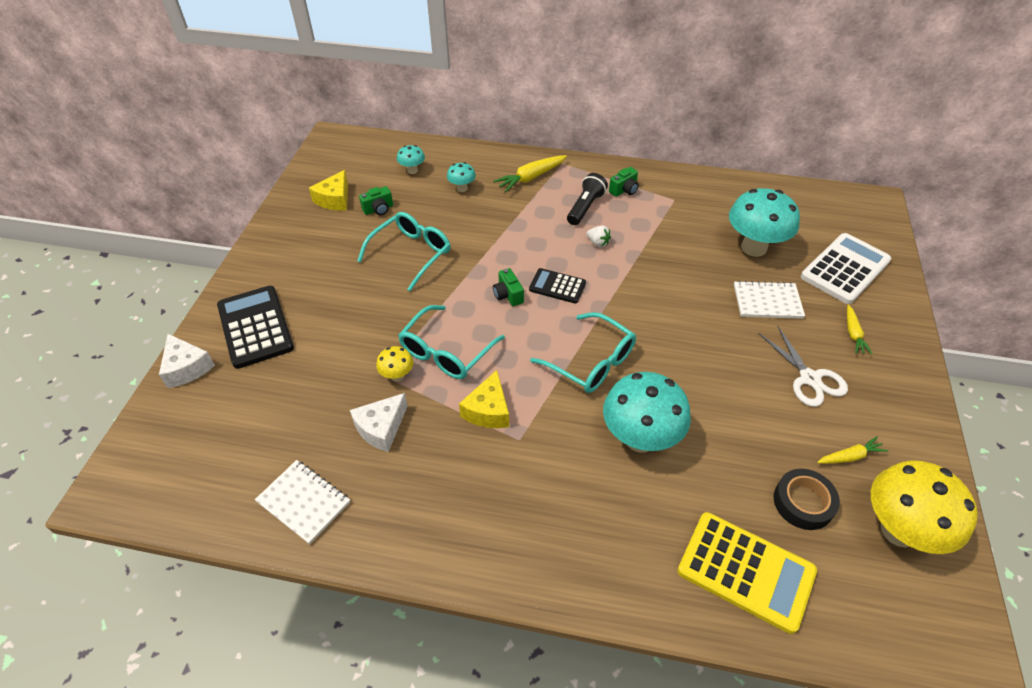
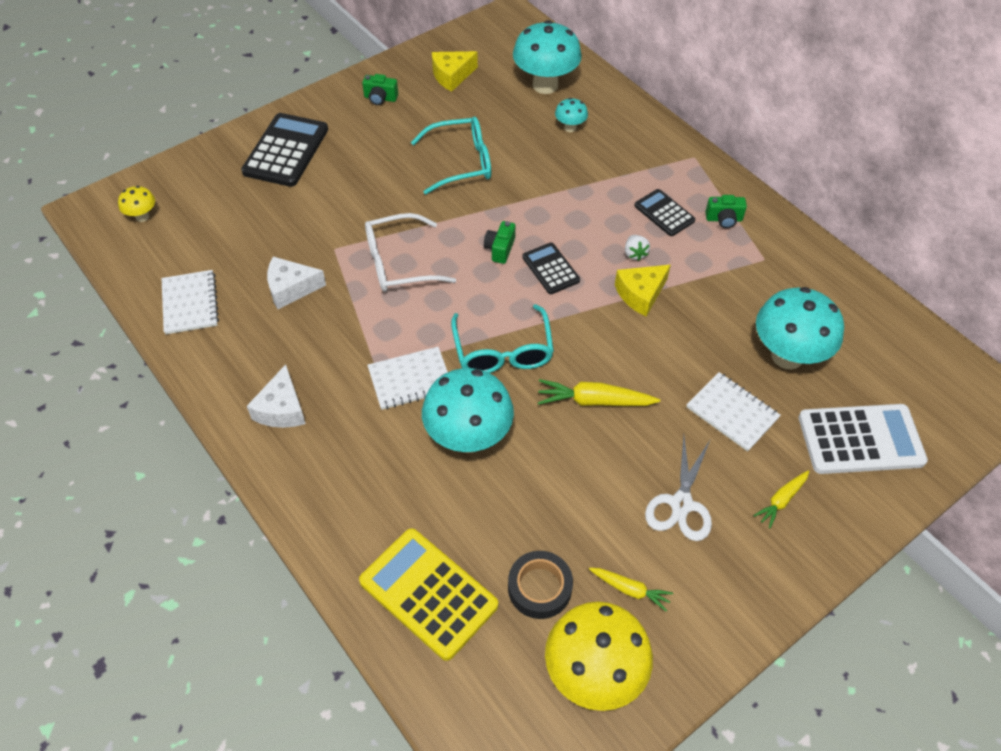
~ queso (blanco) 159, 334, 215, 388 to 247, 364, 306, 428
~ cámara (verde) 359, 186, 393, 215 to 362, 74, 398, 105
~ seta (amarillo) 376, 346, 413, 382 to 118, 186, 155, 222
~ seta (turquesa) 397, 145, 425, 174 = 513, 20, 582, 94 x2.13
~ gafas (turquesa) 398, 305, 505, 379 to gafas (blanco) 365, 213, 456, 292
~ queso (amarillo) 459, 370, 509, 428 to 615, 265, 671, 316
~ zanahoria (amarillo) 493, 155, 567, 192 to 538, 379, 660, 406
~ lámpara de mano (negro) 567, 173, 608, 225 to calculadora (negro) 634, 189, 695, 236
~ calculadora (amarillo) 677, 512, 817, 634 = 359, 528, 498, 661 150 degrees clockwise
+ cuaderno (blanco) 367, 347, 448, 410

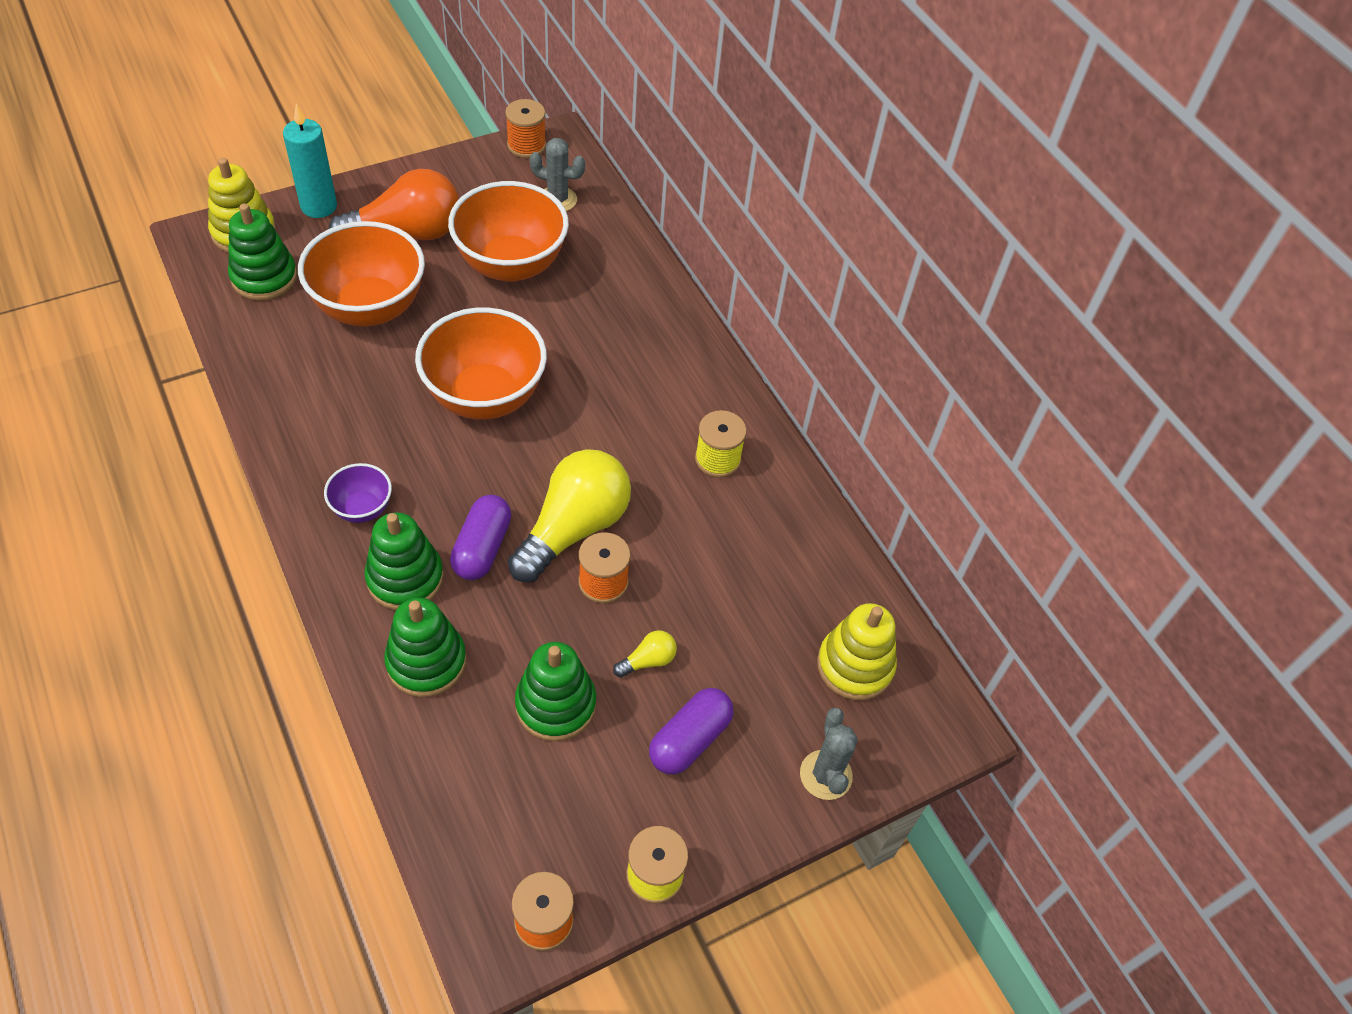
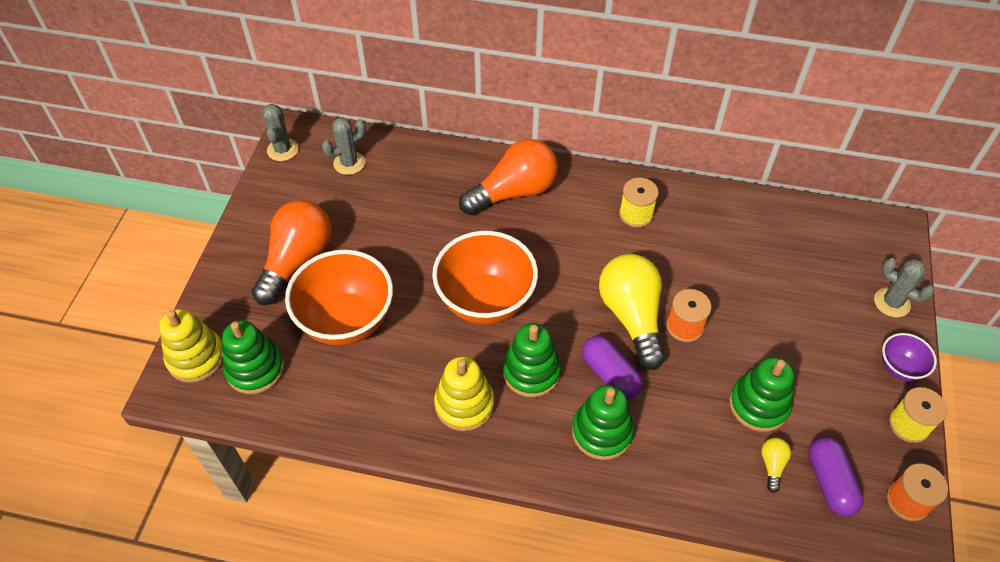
- vela (turquesa) 283, 104, 337, 218
~ cuenco (morado) 324, 463, 392, 523 to 882, 333, 937, 381
~ juguete apilable (verde) 384, 598, 466, 697 to 502, 323, 561, 398
- cuenco (naranja) 448, 181, 569, 282
~ carrete (naranja) 505, 99, 546, 158 to cactus (gris) 262, 104, 299, 161
~ bombilla (amarillo) 613, 630, 677, 678 to 761, 437, 791, 493
~ cápsula (morado) 649, 688, 734, 774 to 808, 437, 864, 517
~ juguete apilable (amarillo) 817, 603, 897, 700 to 434, 356, 494, 431
+ bombilla (naranja) 459, 139, 558, 215

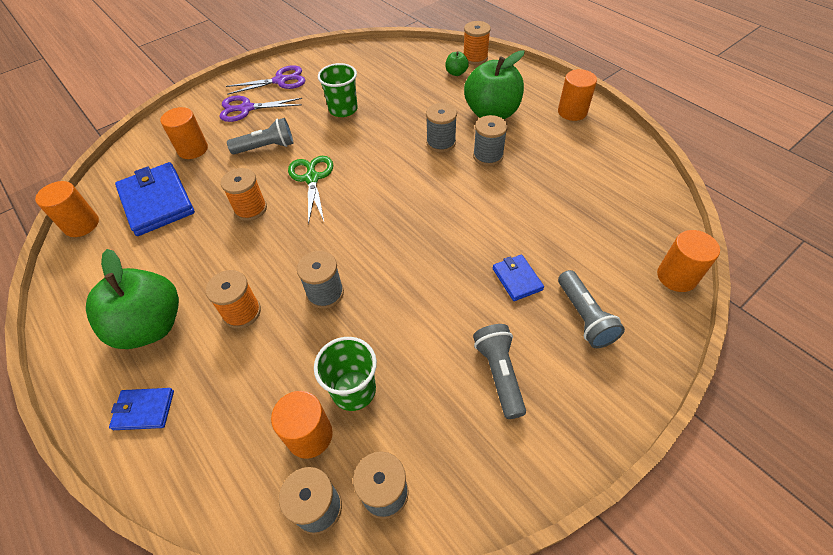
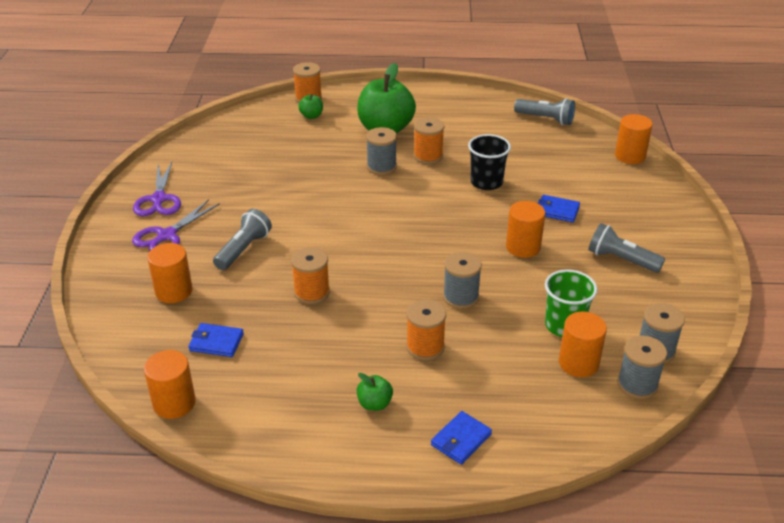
~ manzana (verde) 86, 249, 179, 349 = 356, 373, 393, 411 x0.43
~ cartera (azul) 115, 162, 195, 236 = 188, 323, 244, 357 x0.51
~ tijeras (morado) 226, 65, 305, 95 = 133, 162, 181, 216 150 degrees clockwise
- tijeras (verde) 288, 156, 333, 225
- vaso (verde) 318, 63, 358, 117
~ carrete (gris) 473, 115, 508, 166 to carrete (naranja) 414, 117, 444, 164
~ cilindro (naranja) 558, 69, 597, 121 to 506, 201, 545, 258
~ lámpara de mano (gris) 558, 270, 625, 348 to 514, 98, 575, 125
+ vaso (negro) 468, 134, 511, 190

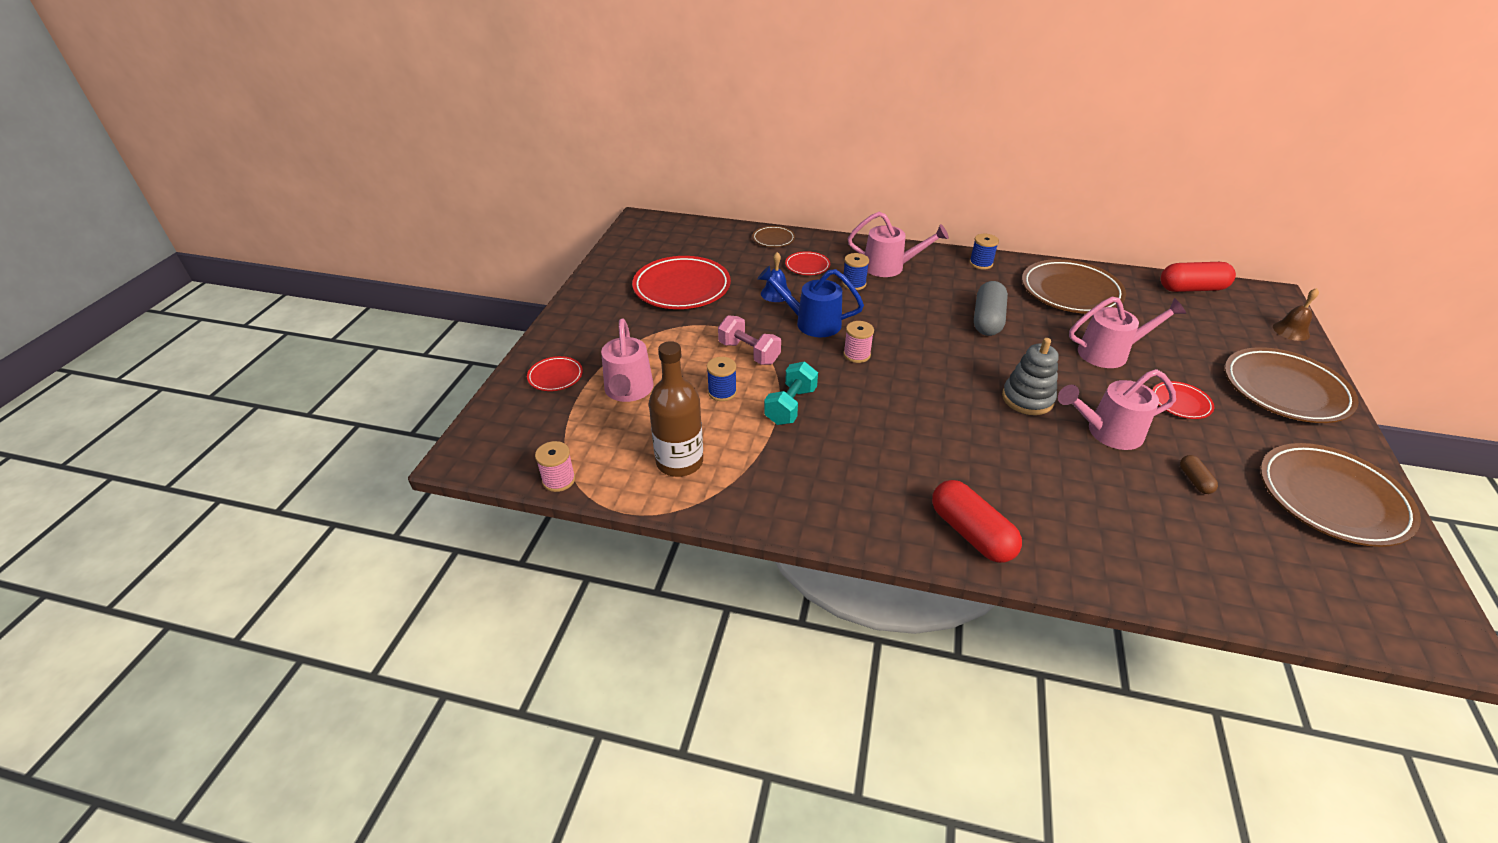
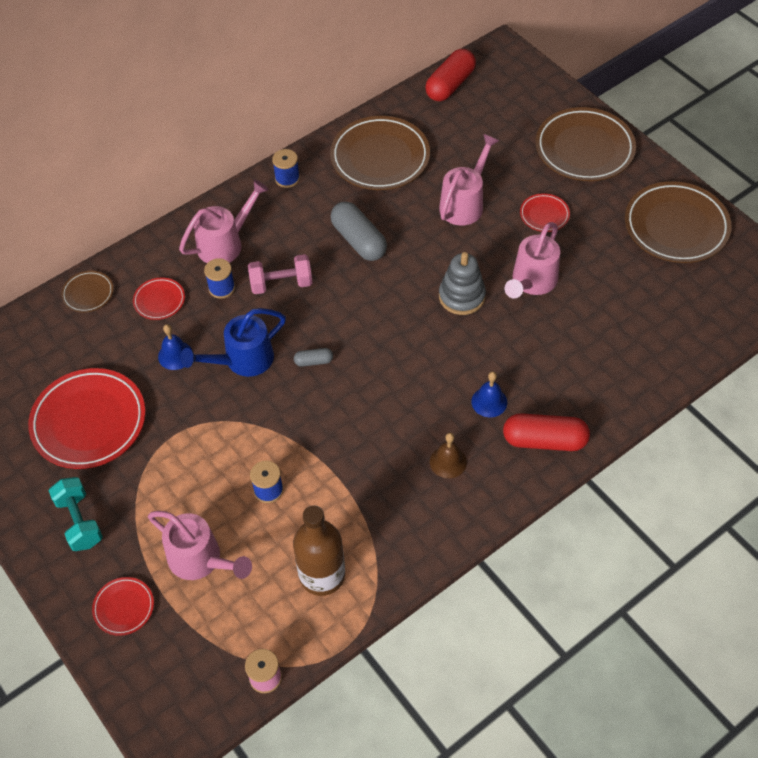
~ mancuerna (rosa) 718, 315, 781, 365 to 248, 254, 312, 294
~ mancuerna (turquesa) 764, 361, 818, 425 to 49, 477, 103, 551
~ carrete (rosa) 843, 321, 874, 363 to cápsula (gris) 294, 348, 333, 367
- cápsula (marrón) 1180, 455, 1218, 494
~ campana (marrón) 1273, 288, 1319, 341 to 430, 433, 467, 478
+ campana (azul) 471, 372, 507, 417

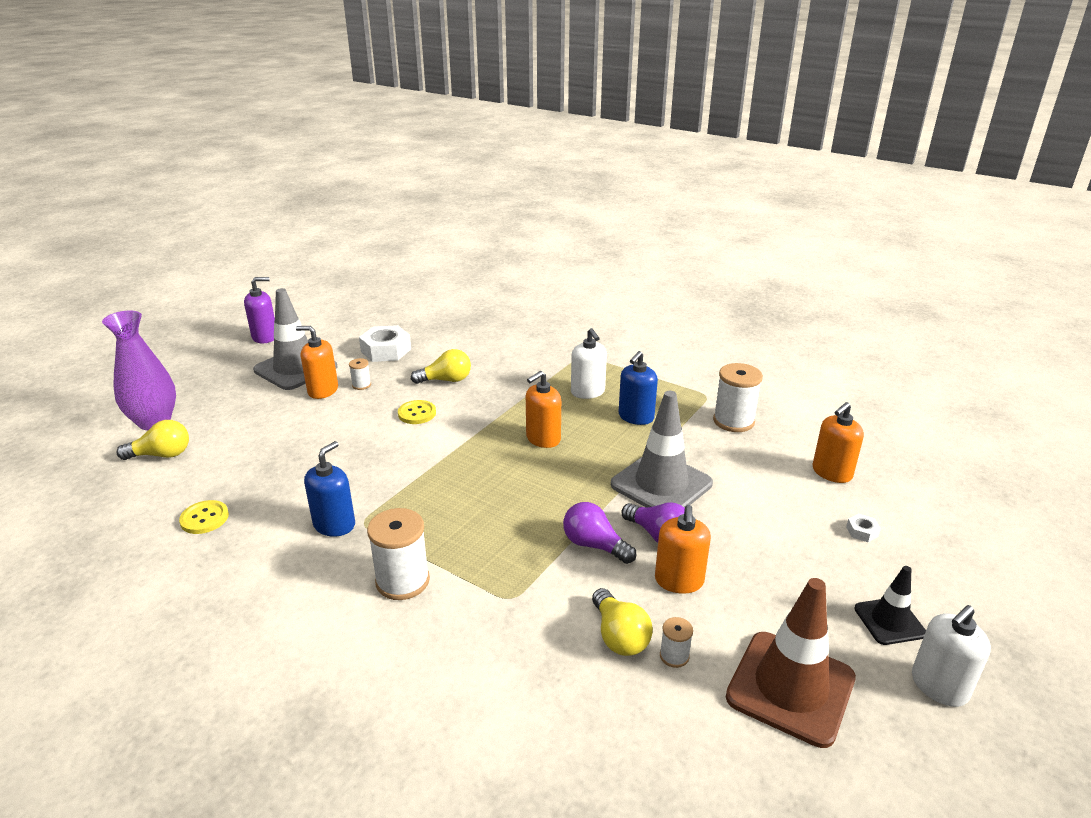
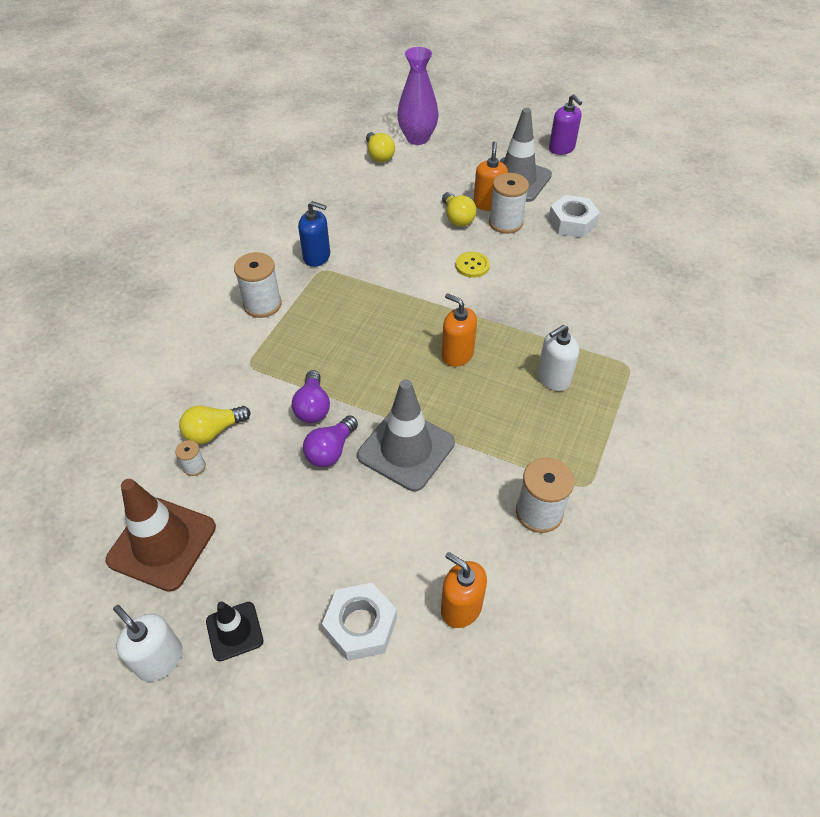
- botón (amarillo) 179, 500, 229, 534
~ carrete (blanco) 349, 358, 371, 390 = 489, 173, 529, 234 x2.01
~ bombilla (amarillo) 411, 349, 471, 384 to 442, 192, 477, 227
~ bombilla (morado) 563, 502, 636, 564 = 292, 370, 330, 423 150 degrees clockwise
- dispensador de jabón (azul) 619, 351, 658, 425
- dispensador de jabón (naranja) 655, 505, 711, 594
~ tuerca (blanco) 846, 514, 881, 542 = 322, 583, 397, 661 x2.24

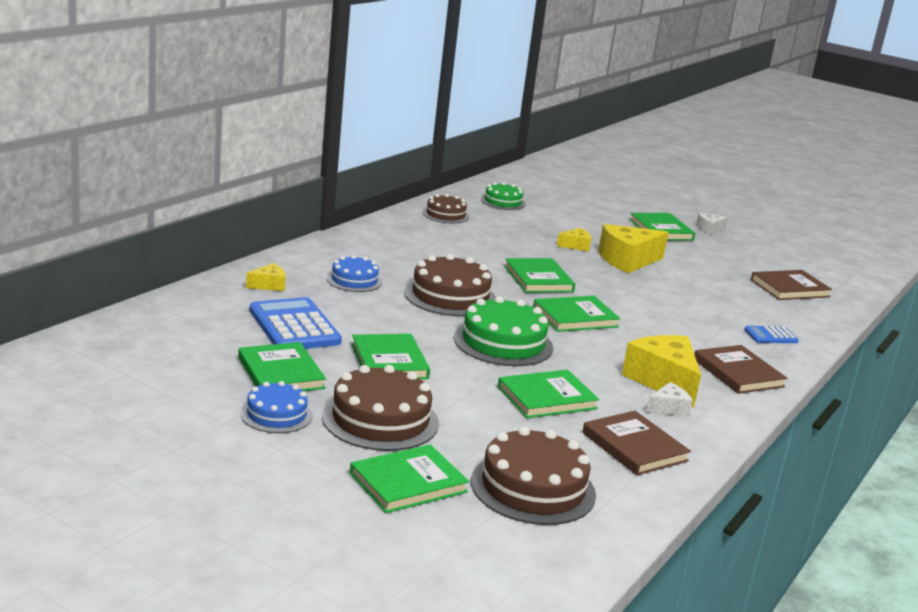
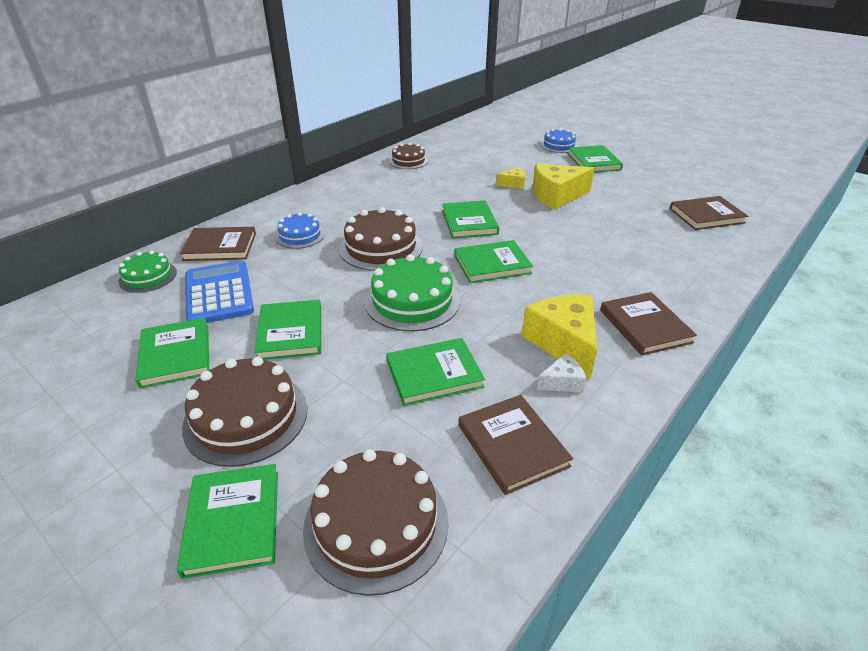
~ tarta (azul) 241, 381, 313, 433 to 541, 128, 578, 153
~ queso (amarillo) 246, 263, 286, 291 to libro (marrón) 180, 227, 256, 261
~ libro (verde) 350, 444, 469, 513 = 177, 464, 278, 579 75 degrees counterclockwise
~ tarta (verde) 481, 182, 526, 210 to 118, 250, 177, 293
- queso (blanco) 696, 213, 728, 235
- calculadora (azul) 744, 326, 798, 343

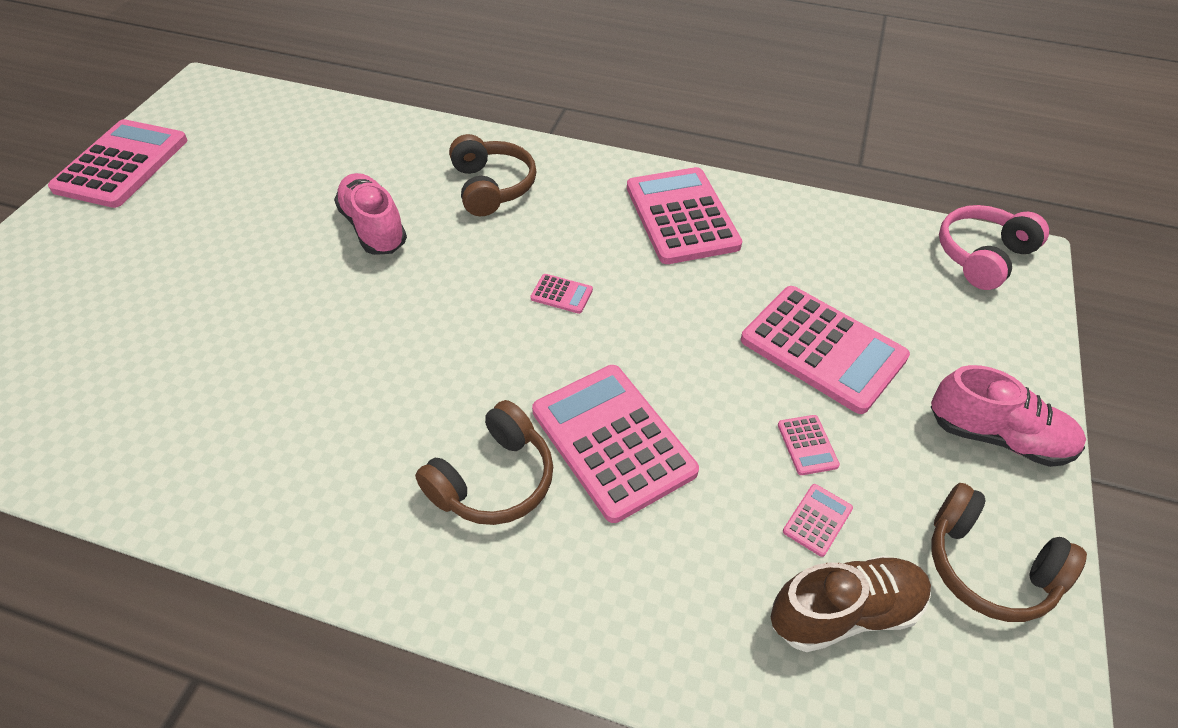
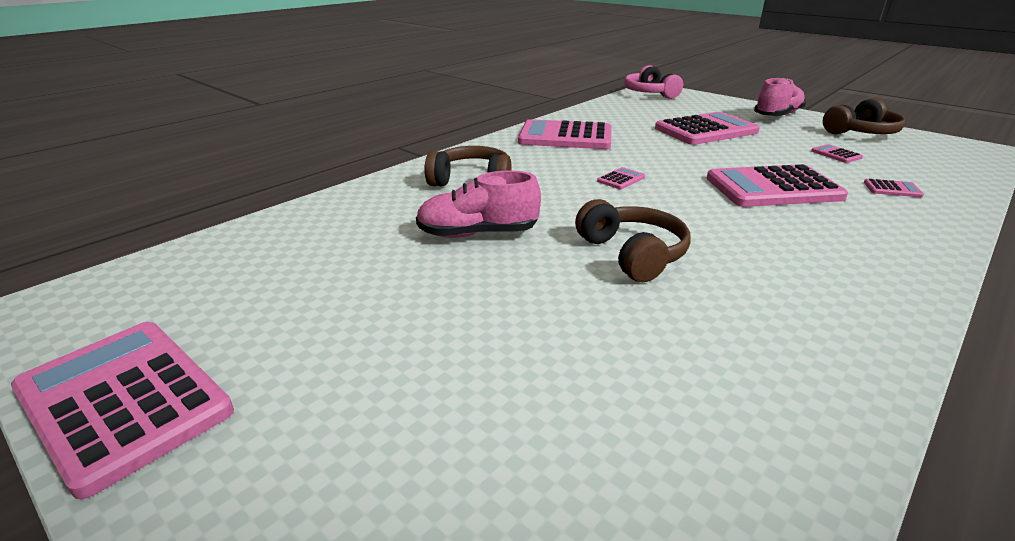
~ auriculares (marrón) 415, 400, 553, 525 to 575, 199, 691, 282
- zapato (marrón) 771, 555, 931, 652
~ calculadora (rosa) 778, 415, 840, 475 to 864, 179, 924, 197

